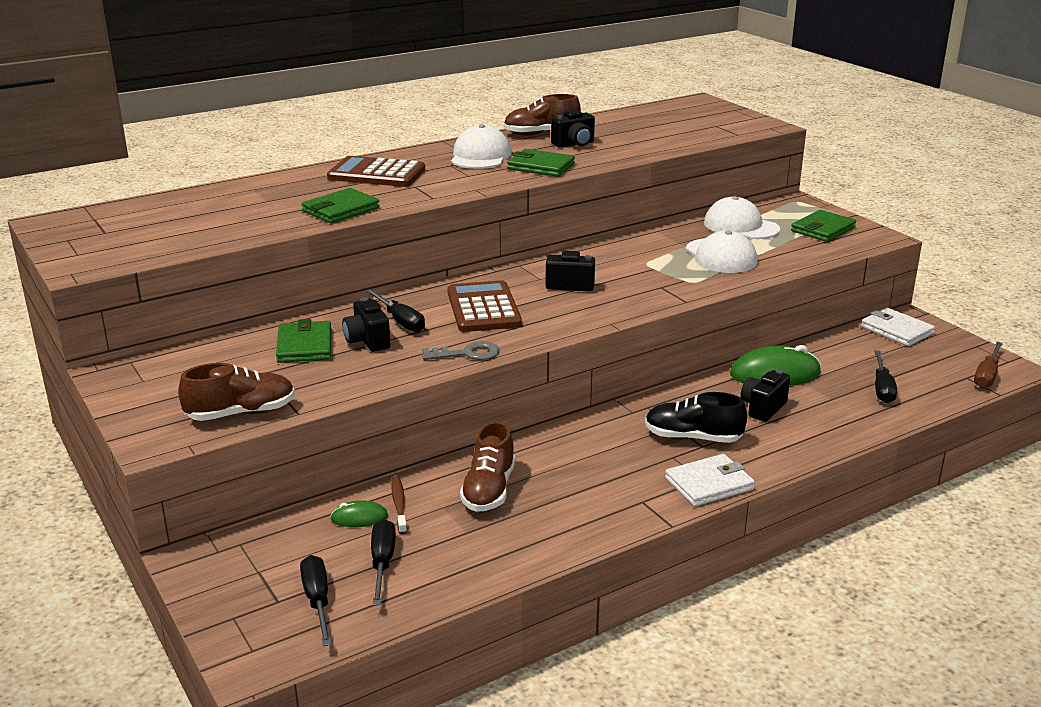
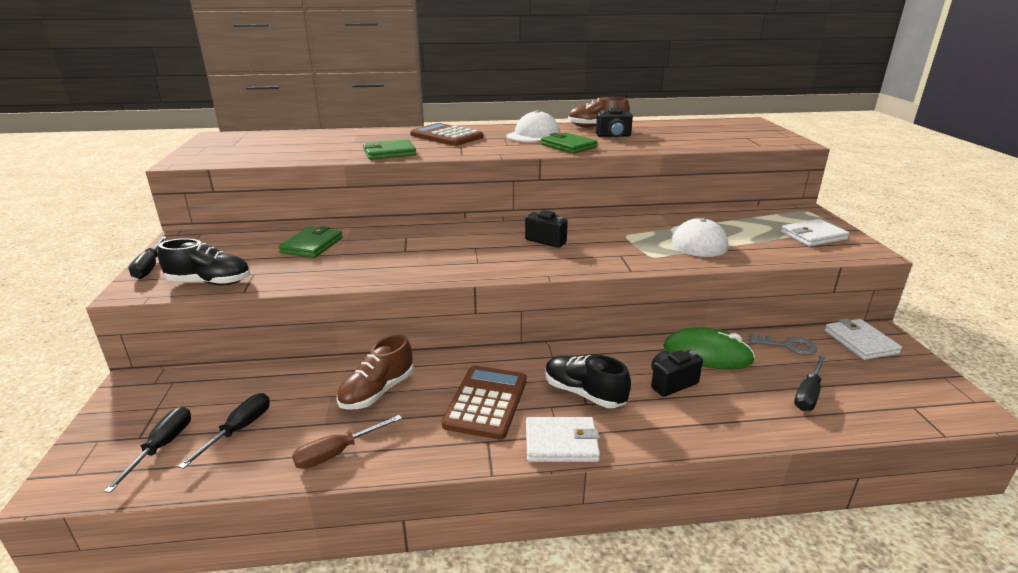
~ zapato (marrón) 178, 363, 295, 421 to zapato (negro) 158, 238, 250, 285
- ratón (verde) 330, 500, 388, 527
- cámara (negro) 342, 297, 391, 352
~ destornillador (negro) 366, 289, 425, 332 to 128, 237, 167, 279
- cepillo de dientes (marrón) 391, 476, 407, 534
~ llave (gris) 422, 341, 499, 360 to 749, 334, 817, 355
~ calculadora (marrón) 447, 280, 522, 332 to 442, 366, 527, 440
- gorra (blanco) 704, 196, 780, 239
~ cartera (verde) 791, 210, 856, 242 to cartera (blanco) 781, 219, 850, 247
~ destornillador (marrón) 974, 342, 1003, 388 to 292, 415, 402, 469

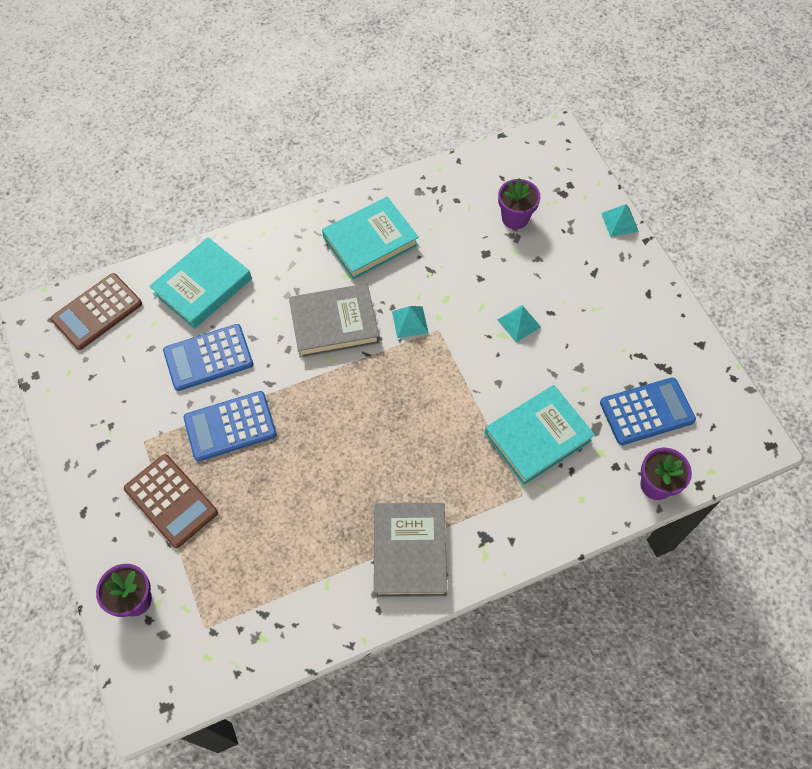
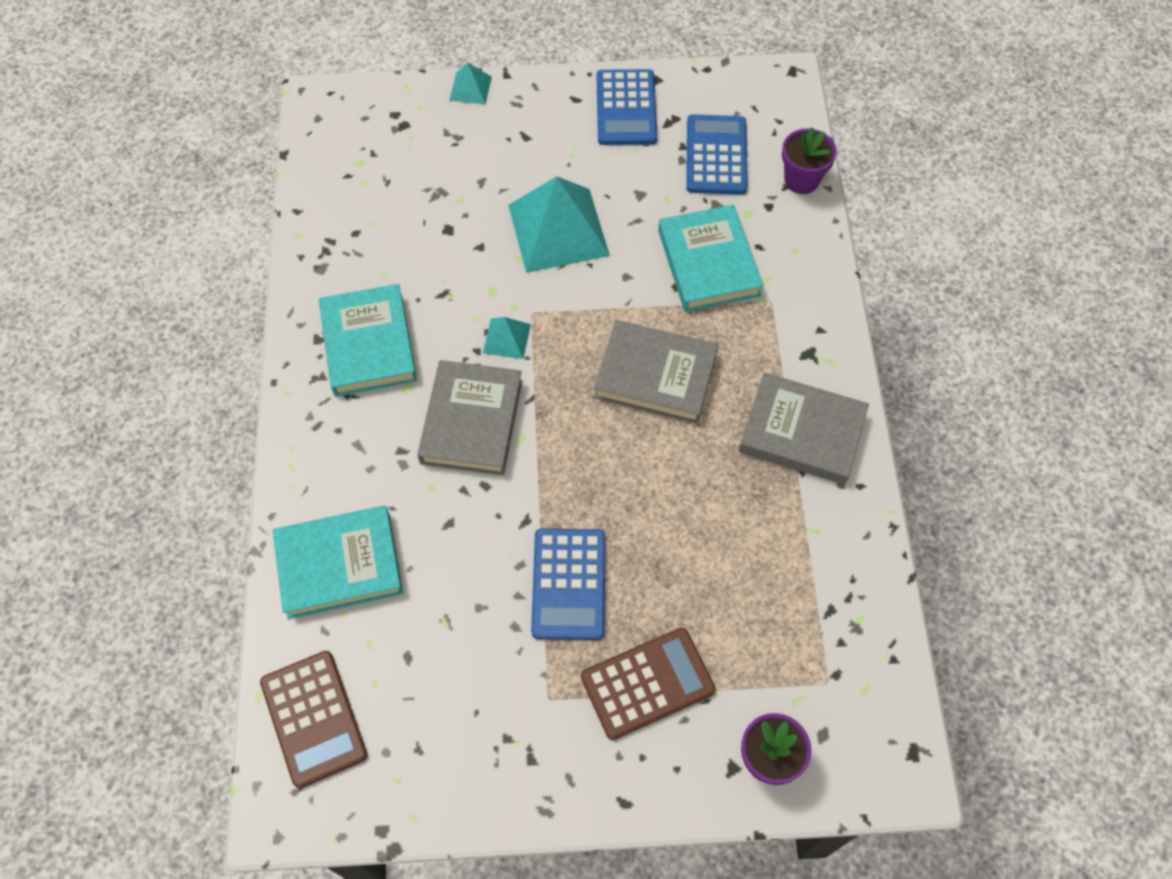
~ libro (turquesa) 150, 237, 252, 329 = 272, 505, 403, 619 75 degrees counterclockwise
~ calculadora (azul) 163, 324, 253, 391 to 597, 69, 657, 145
~ pirámide (turquesa) 497, 305, 541, 342 = 508, 176, 610, 273 x2.16
- maceta (morado) 498, 178, 541, 229
+ libro (gris) 594, 320, 718, 424

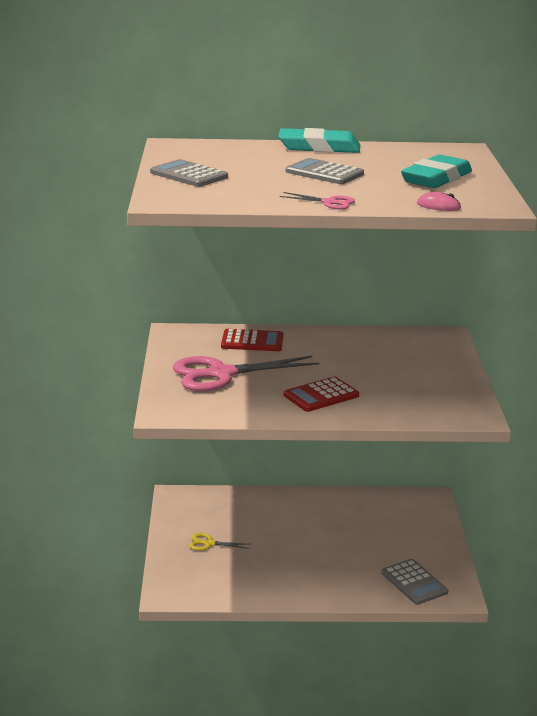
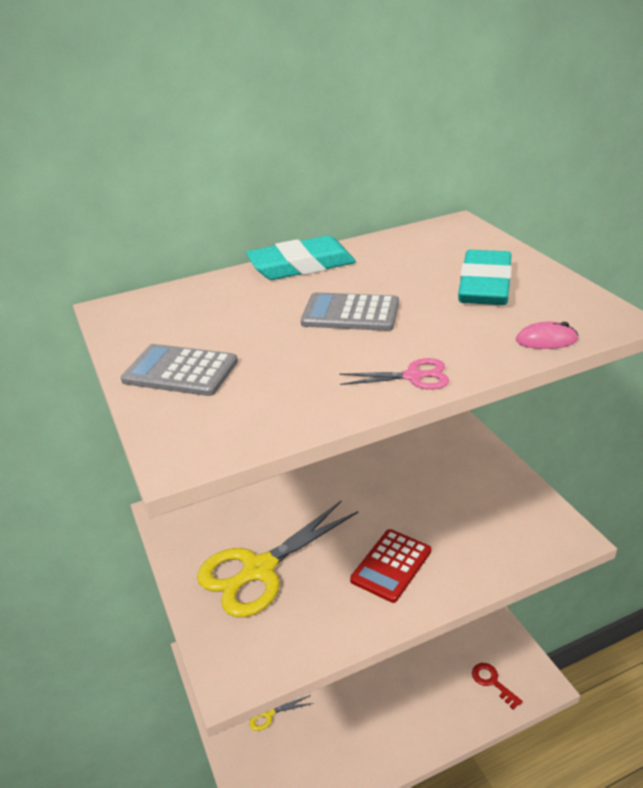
~ tijeras (rosa) 173, 356, 320, 392 to tijeras (amarillo) 197, 500, 358, 617
- calculadora (rojo) 221, 329, 283, 351
~ calculadora (gris) 381, 559, 448, 605 to llave (rojo) 472, 663, 523, 710

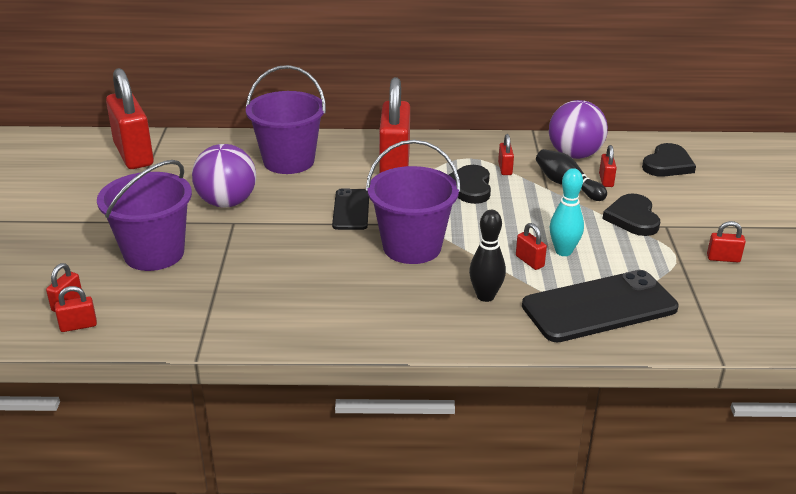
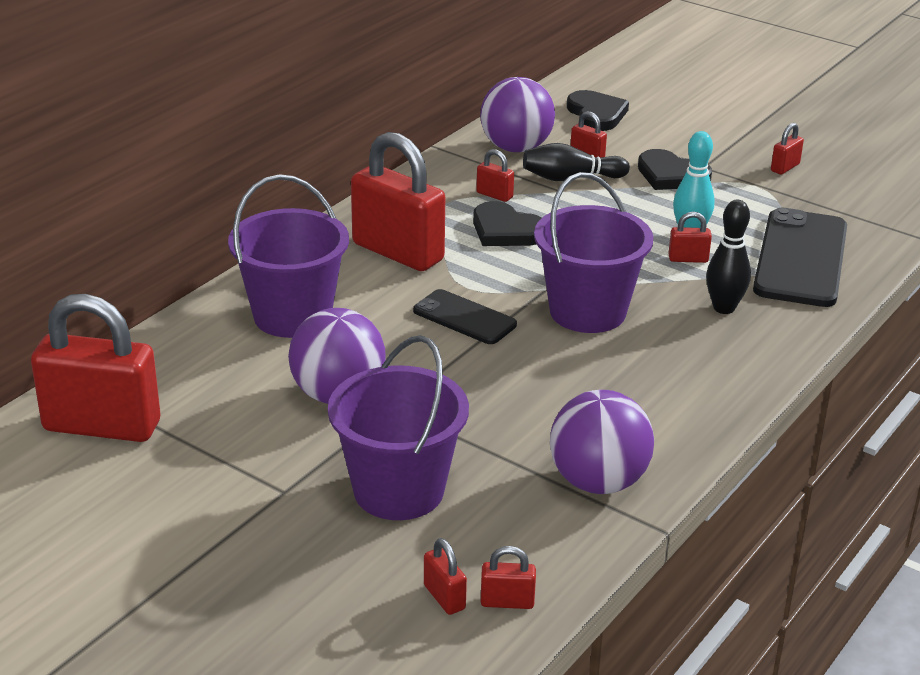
~ candado (rojo) 55, 286, 97, 332 = 481, 546, 536, 609 75 degrees clockwise
+ pelota (morado) 550, 390, 654, 494

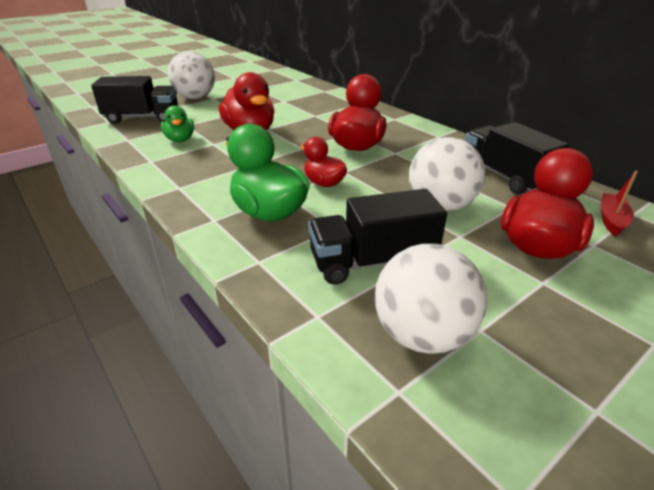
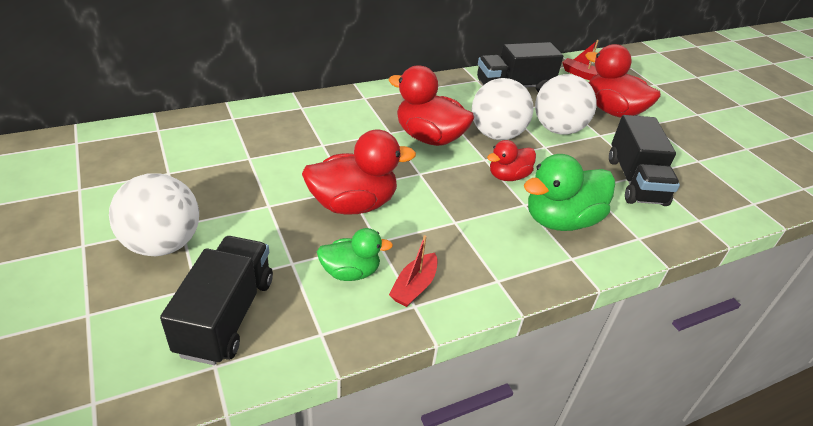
~ pelota (blanco) 375, 244, 487, 354 to 472, 78, 534, 140
+ barco (rojo) 389, 235, 437, 307

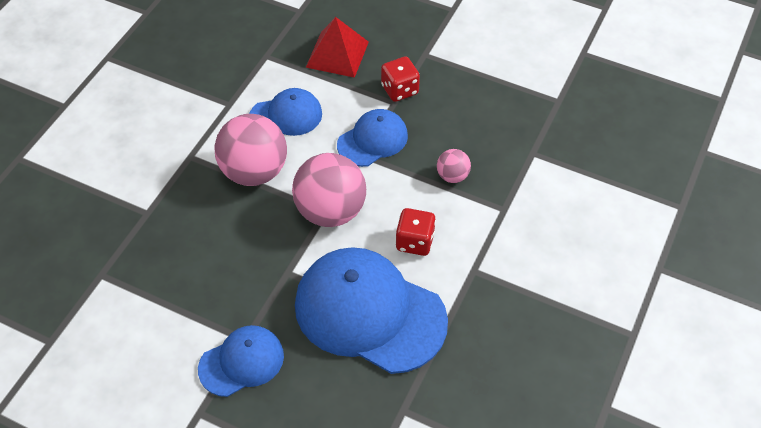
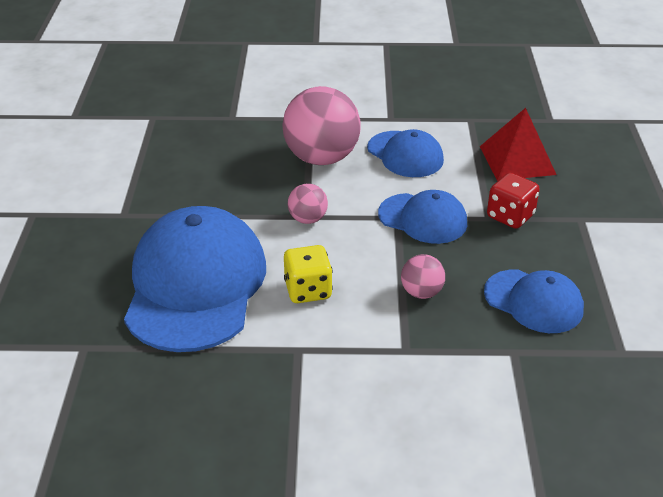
~ gorra (azul) 198, 325, 284, 397 to 484, 270, 584, 333
~ pelota (rosa) 292, 153, 366, 227 = 287, 183, 328, 224 x0.48
~ dado (rojo) 395, 208, 436, 256 to dado (amarillo) 284, 245, 333, 303

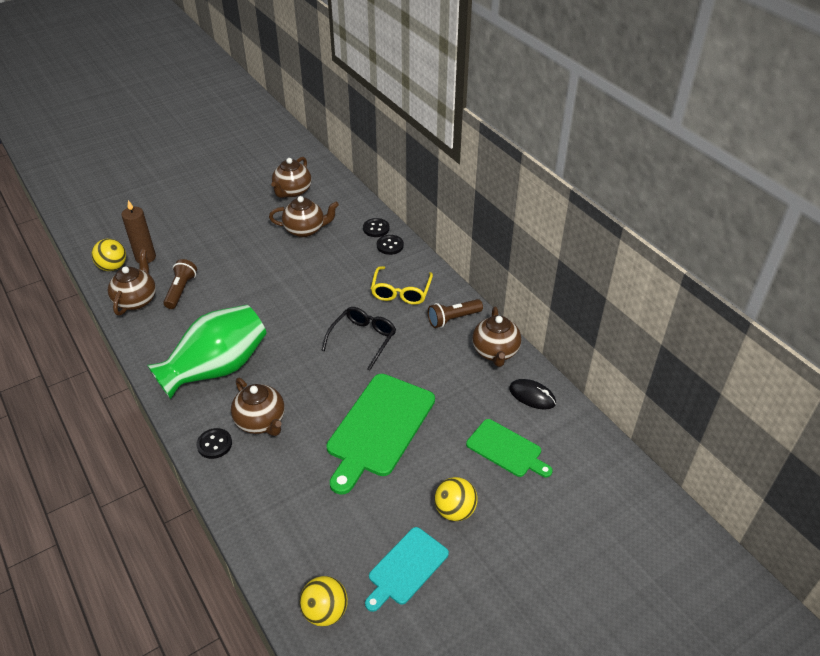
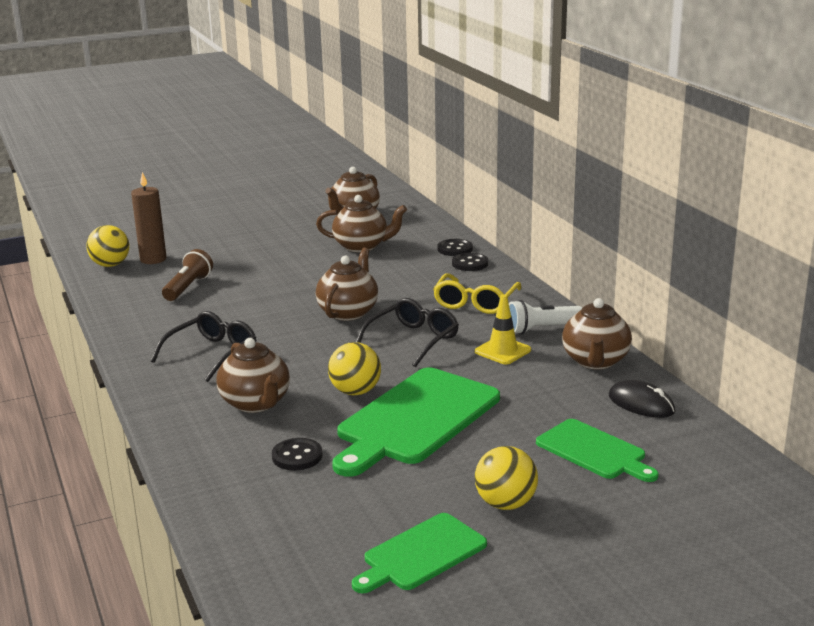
~ tetera (marrón) 108, 249, 156, 316 to 316, 248, 378, 321
~ florero (verde) 147, 305, 267, 399 to gafas (negro) 150, 311, 256, 382
~ botón (negro) 197, 428, 232, 459 to 272, 438, 323, 470
~ pelota (amarillo) 300, 576, 348, 626 to 328, 342, 381, 395
~ tabla de cortar (turquesa) 365, 527, 449, 612 to tabla de cortar (verde) 352, 513, 487, 593
~ lámpara de mano (marrón) 428, 299, 483, 328 to lámpara de mano (blanco) 509, 300, 582, 335
+ cono de tráfico (amarillo) 475, 294, 531, 364

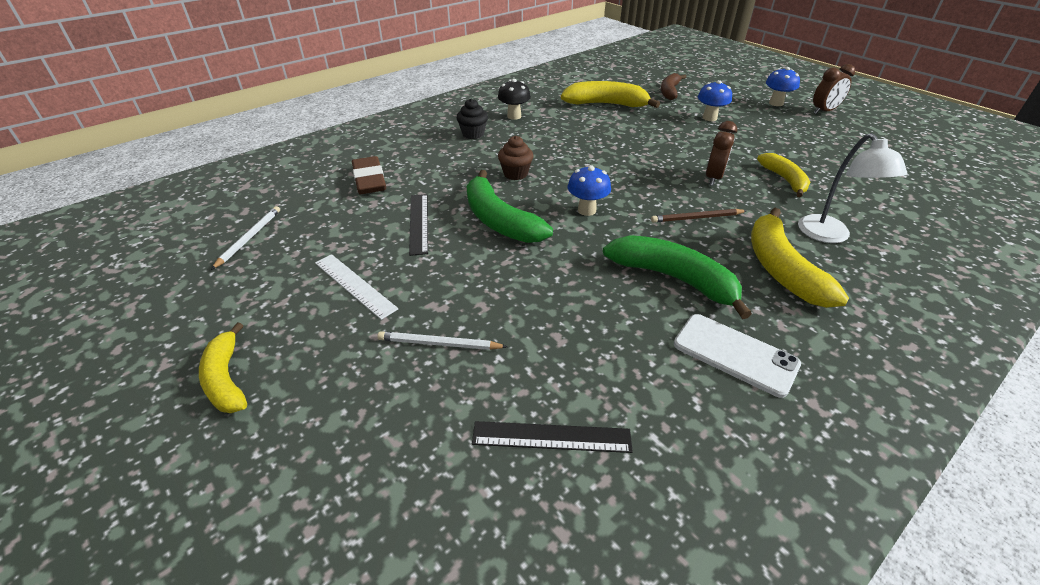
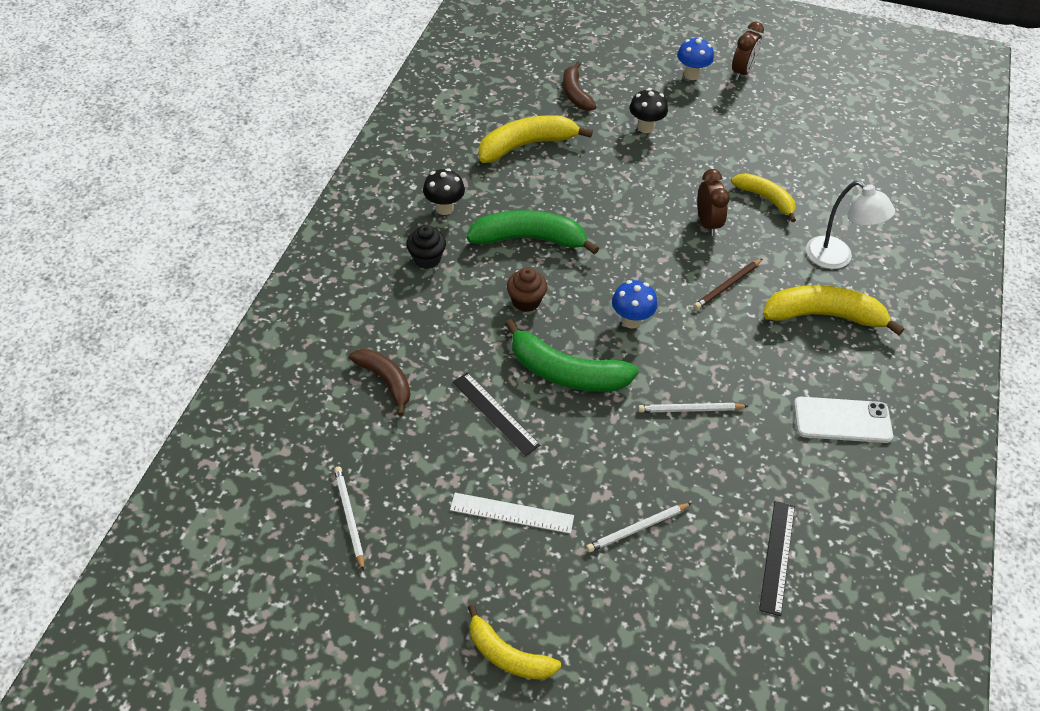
~ goma de borrar (marrón) 352, 156, 386, 194 to plátano (marrón) 349, 349, 410, 416
~ regla (negro) 472, 421, 633, 453 = 759, 501, 795, 616 45 degrees counterclockwise
~ plátano (verde) 603, 235, 752, 319 to 467, 210, 599, 255
~ seta (azul) 698, 80, 732, 121 to seta (negro) 629, 88, 668, 133
~ plátano (amarillo) 751, 208, 849, 308 = 763, 285, 904, 335 135 degrees clockwise
+ lápiz (blanco) 638, 403, 748, 413

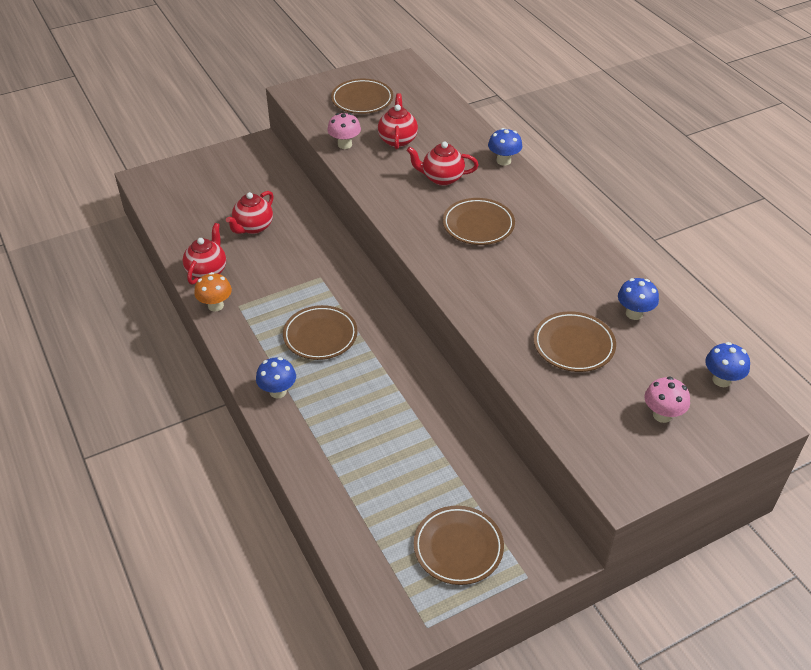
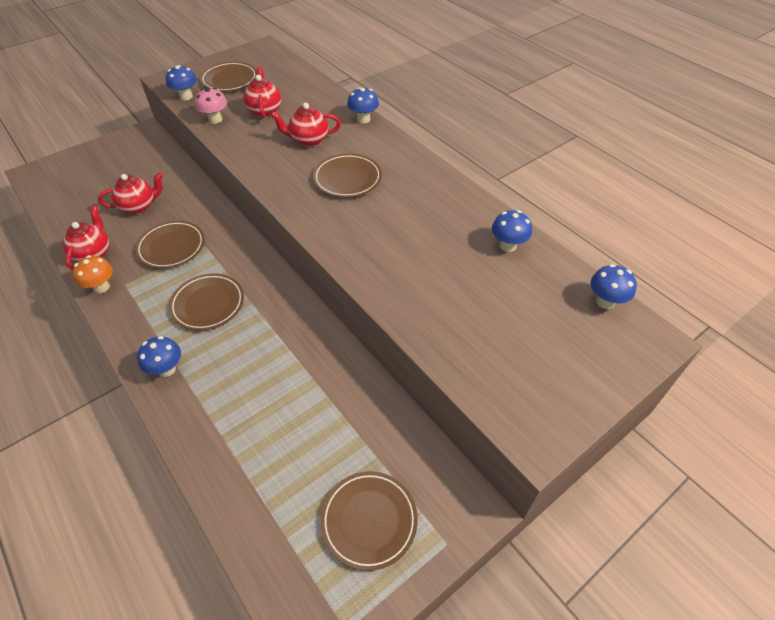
~ tetera (rojo) 226, 191, 274, 234 = 98, 172, 163, 214 135 degrees counterclockwise
~ plato (marrón) 533, 311, 616, 372 to 135, 221, 205, 269
- seta (rosa) 645, 377, 690, 423
+ seta (azul) 166, 65, 197, 100

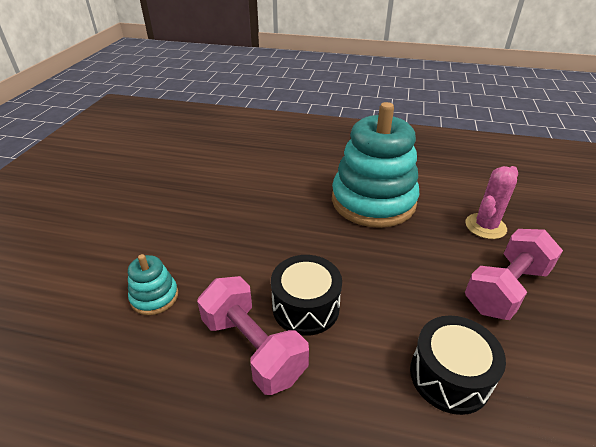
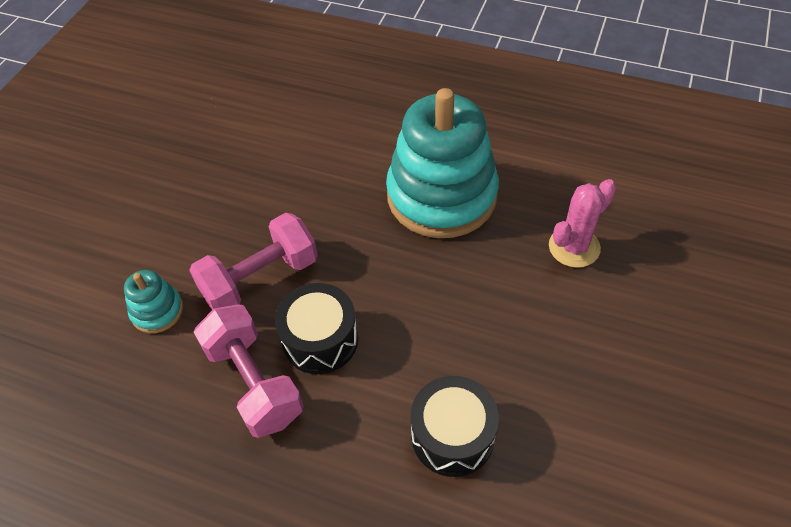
~ mancuerna (rosa) 465, 229, 563, 320 to 189, 213, 318, 310

